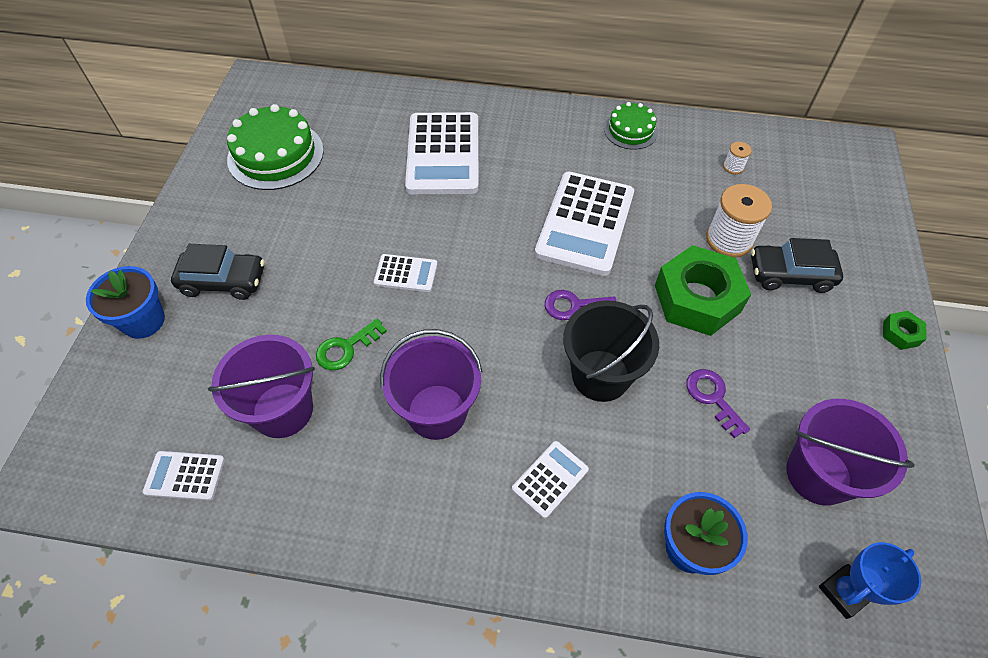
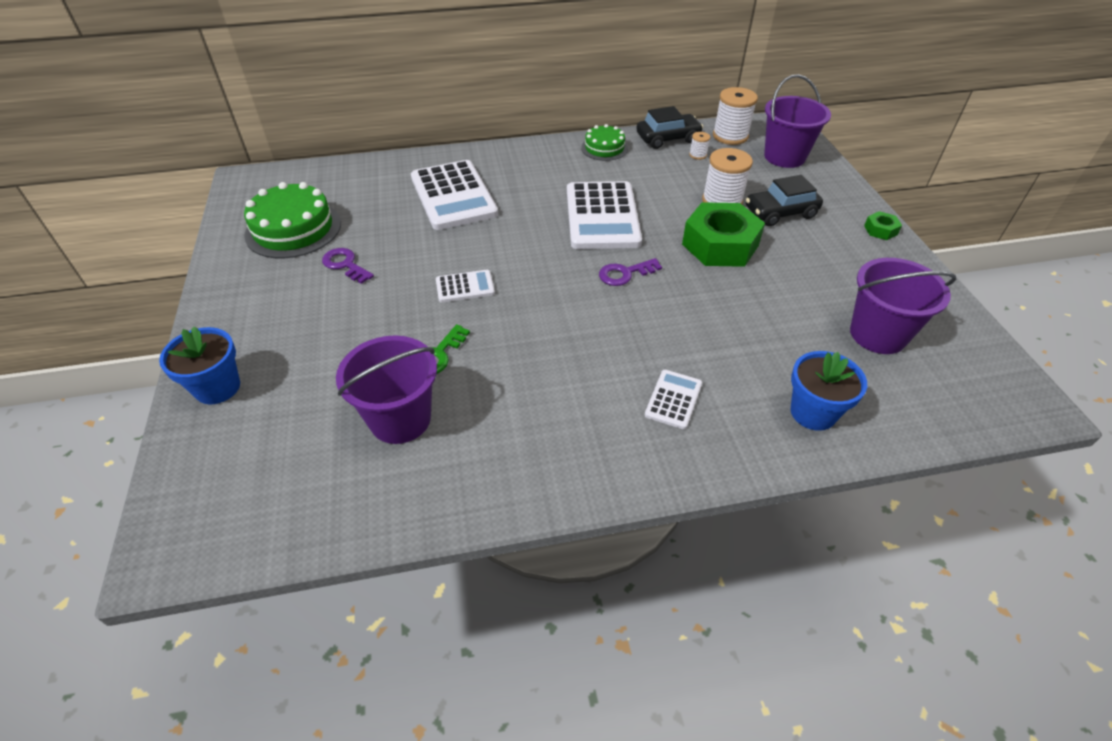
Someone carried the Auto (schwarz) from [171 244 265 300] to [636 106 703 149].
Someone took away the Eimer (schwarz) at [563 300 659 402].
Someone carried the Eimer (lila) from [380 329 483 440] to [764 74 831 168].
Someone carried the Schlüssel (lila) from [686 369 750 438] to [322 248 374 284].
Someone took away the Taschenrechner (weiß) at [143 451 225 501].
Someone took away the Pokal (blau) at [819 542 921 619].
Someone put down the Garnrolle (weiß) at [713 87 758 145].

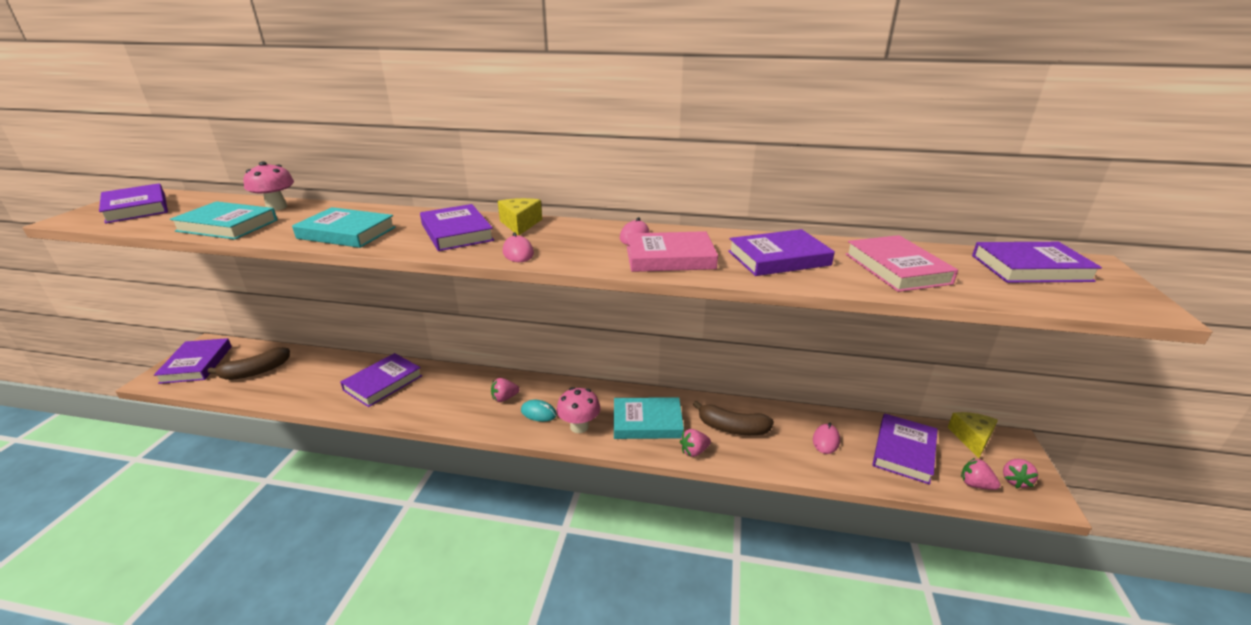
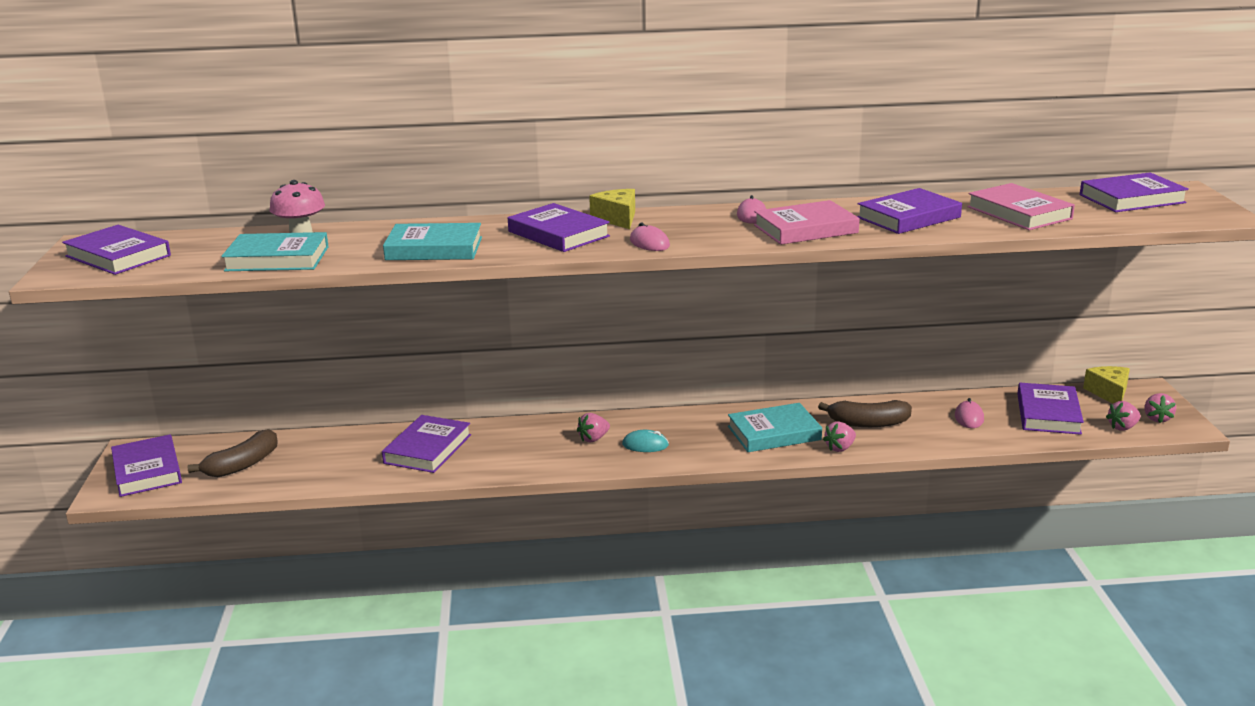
Someone took away the Pilz (rosa) at [557 387 600 433].
Someone rotated the Erdbeere (rosa) at [961 458 1000 490] by 45 degrees counterclockwise.

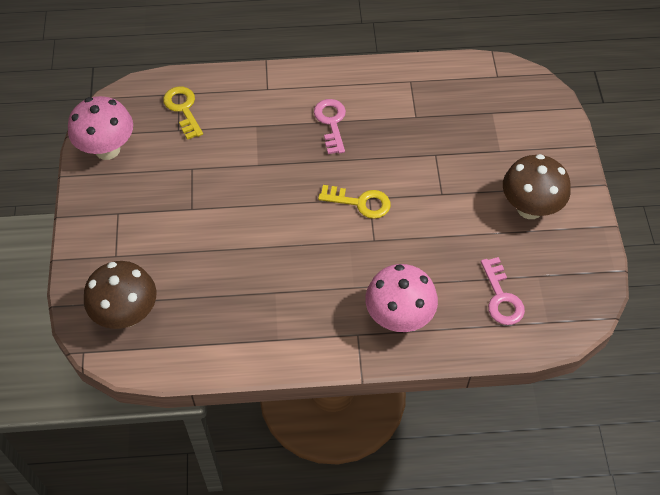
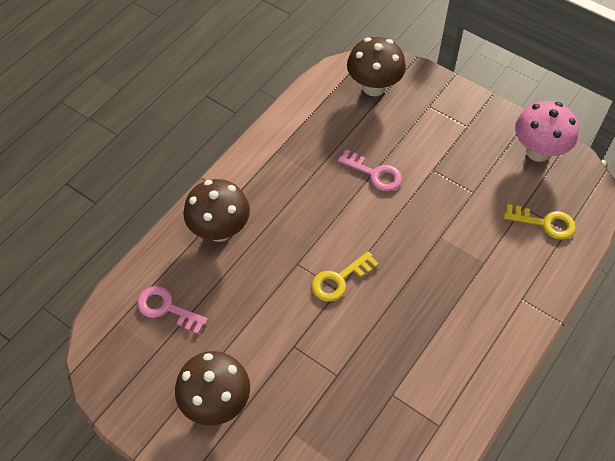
Someone carried the Schlüssel (rosa) from [314 99 346 154] to [338 149 402 192].
Someone repainted the Pilz (rosa) at [365 264 438 332], which became the Pilz (braun) at [183 179 250 242].

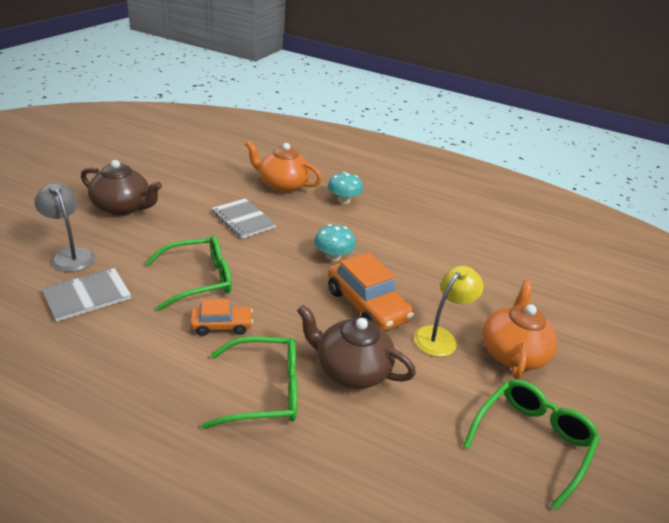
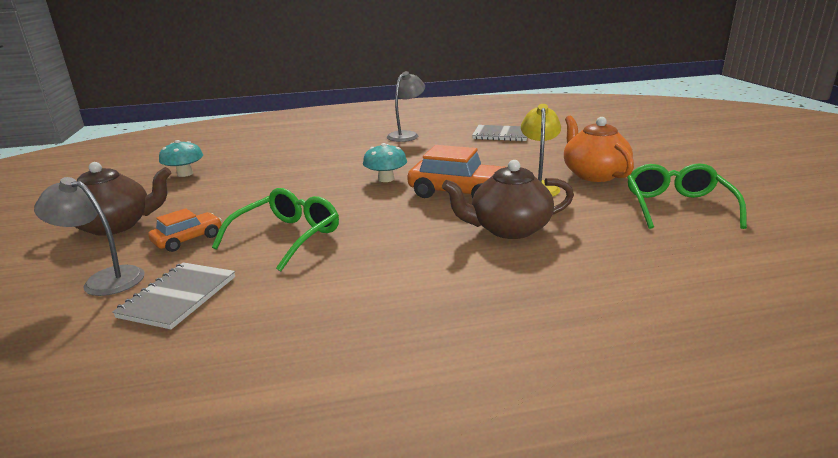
Someone took away the Teekanne (orange) at [245 141 322 193].
Someone carried the Pilz (türkis) from [328 172 363 204] to [159 140 203 177].
Someone carried the Notizbuch (grau) from [212 198 276 239] to [472 125 527 141].
Someone carried the Auto (orange) from [190 299 253 336] to [148 208 222 252].
Someone took away the Brille (grün) at [202 336 298 429].
Someone put down the Lampe (grau) at [387 71 425 142].

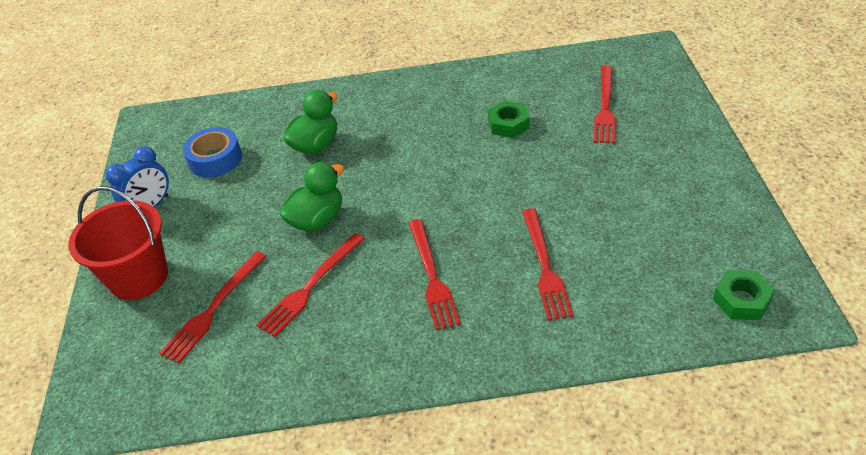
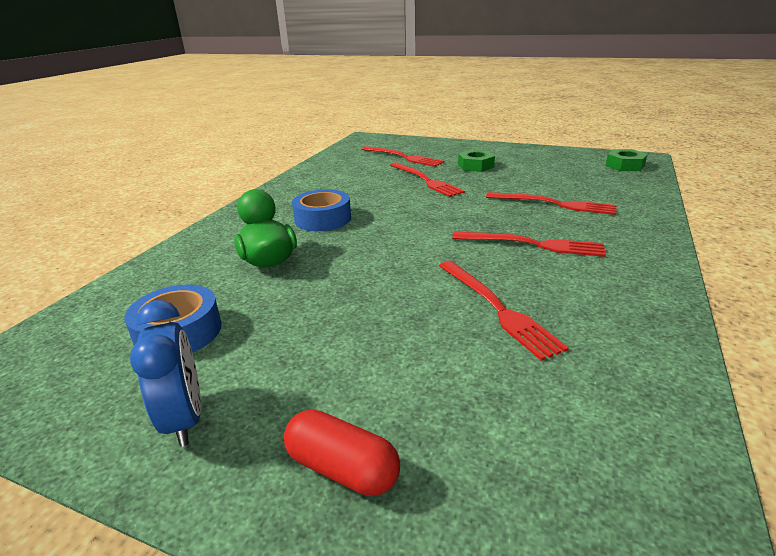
Someone carried the Sechskantmutter (grün) from [488 101 530 138] to [458 150 495 172].
Someone took away the Ente (grün) at [279 162 344 231].
Someone swapped the Eimer (rot) at [68 186 168 300] for the Kapsel (rot) at [284 409 400 496].
Someone carried the Gabel (rot) from [159 251 267 364] to [390 162 465 197].
Someone put down the Klebeband (blau) at [292 189 351 231].

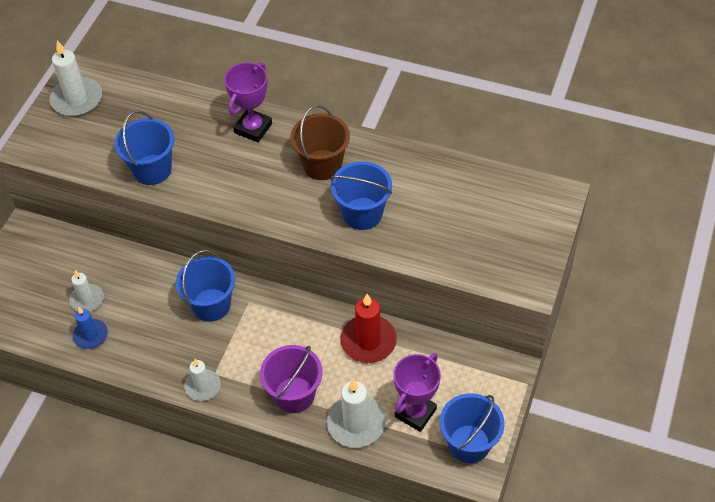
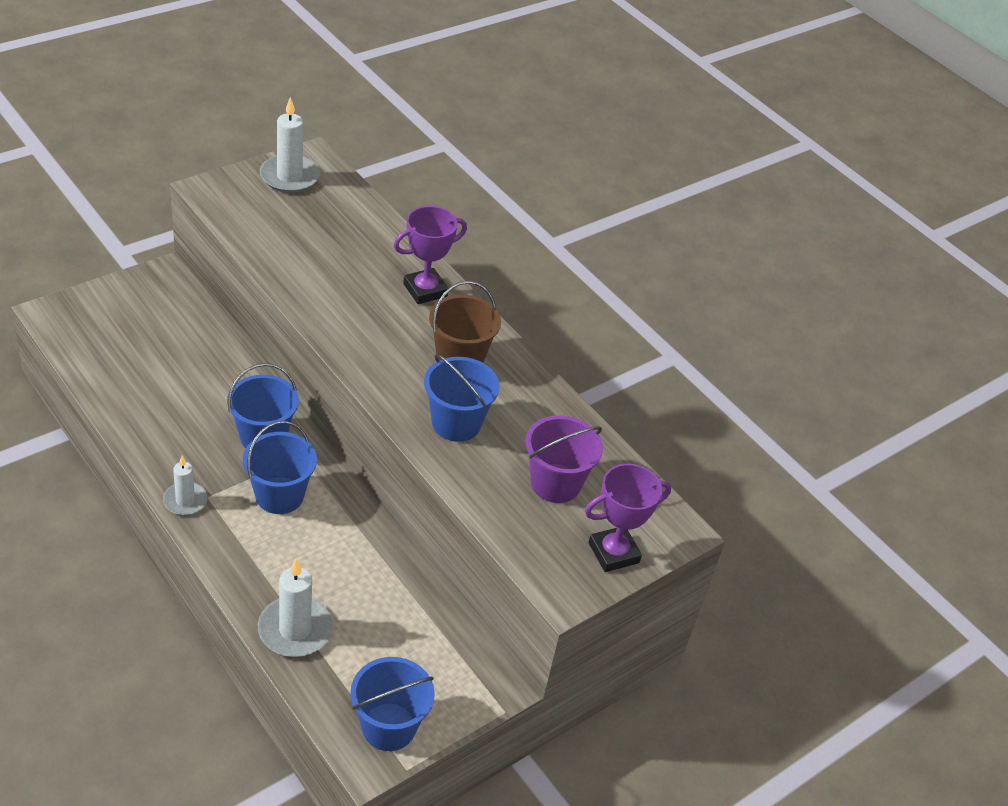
Someone carried the Eimer (blau) from [115 110 174 185] to [243 421 317 514].
Someone took away the Kerze (weiß) at [69 270 104 312].
Someone took away the Kerze (rot) at [340 294 397 363].
Someone took away the Kerze (blau) at [73 306 108 349].
Someone carried the Eimer (lila) from [260 345 322 413] to [525 415 603 503].
Someone carried the Pokal (lila) from [393 353 441 432] to [585 464 671 572].

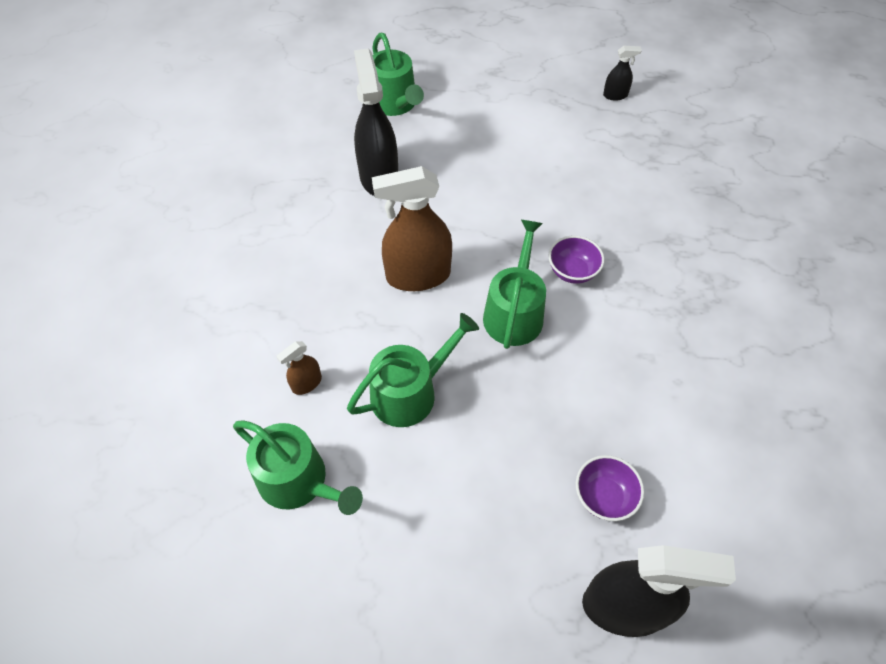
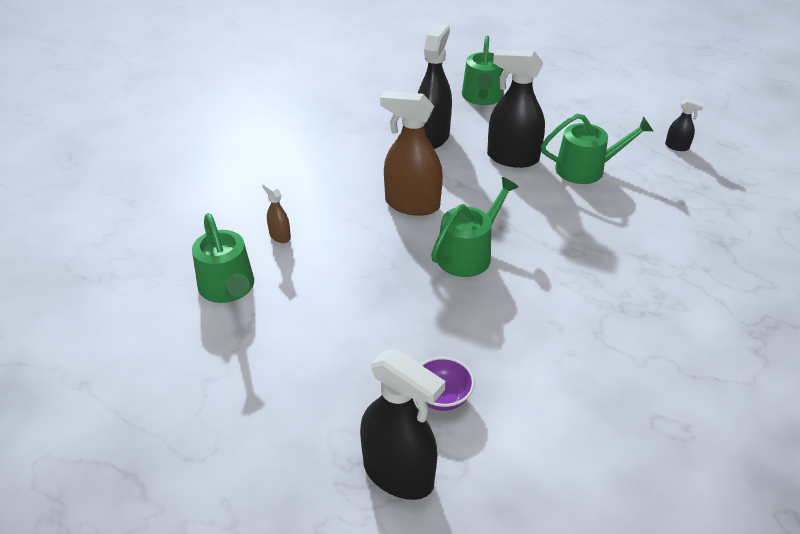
Someone took away the Schüssel (lila) at [548 236 605 284].
Someone carried the Gießkanne (grün) from [347 313 479 427] to [541 114 653 184].
Someone rotated the Sprühflasche (braun) at [276 341 322 395] by 60 degrees clockwise.
Someone put down the Sprühflasche (schwarz) at [487 49 545 168].

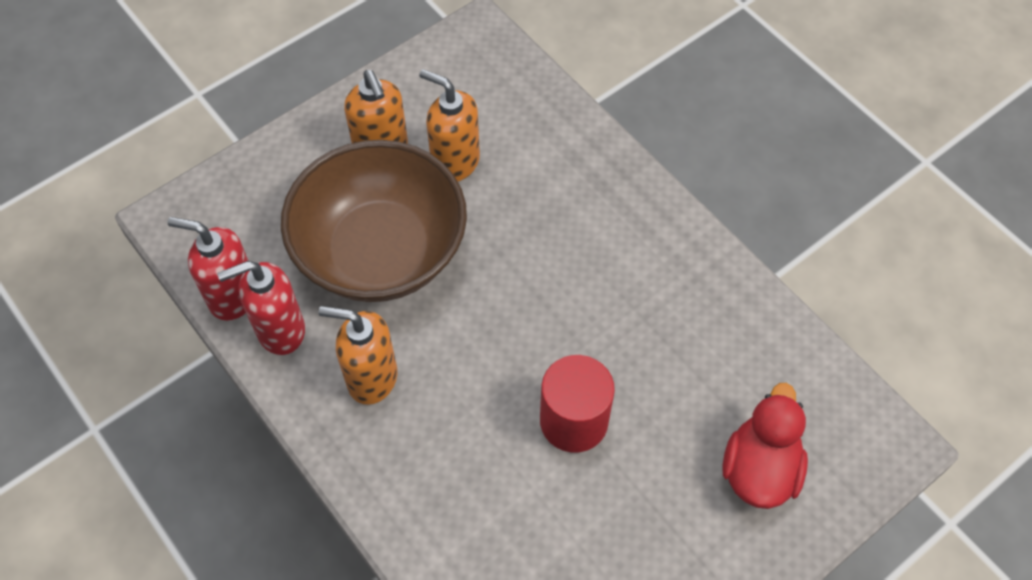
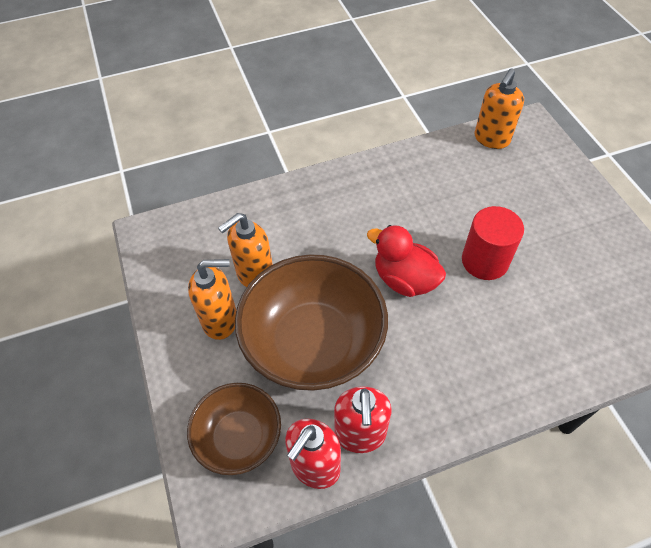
Someone carried the Seifenspender (orange) from [319 306 397 405] to [475 69 524 149].
Someone carried the Ente (rot) from [722 383 808 509] to [367 225 446 297].
Someone put down the Schüssel (braun) at [187 383 281 475].

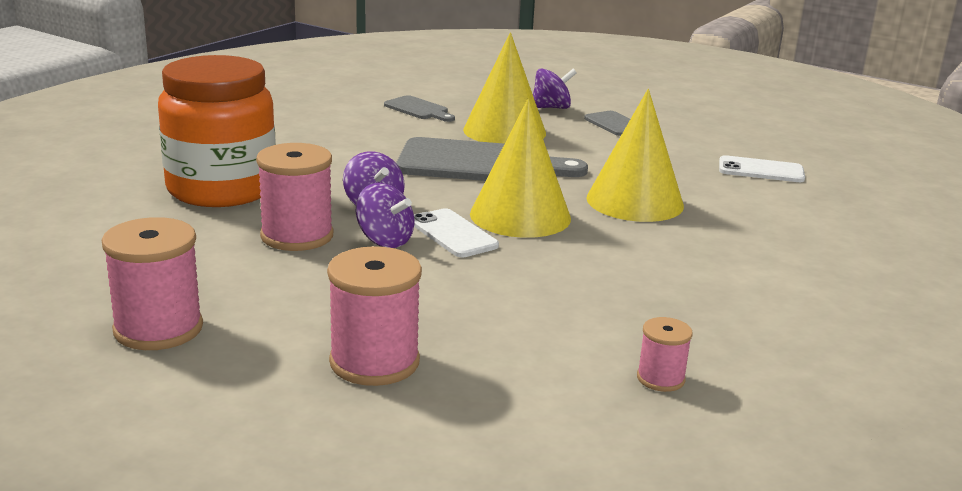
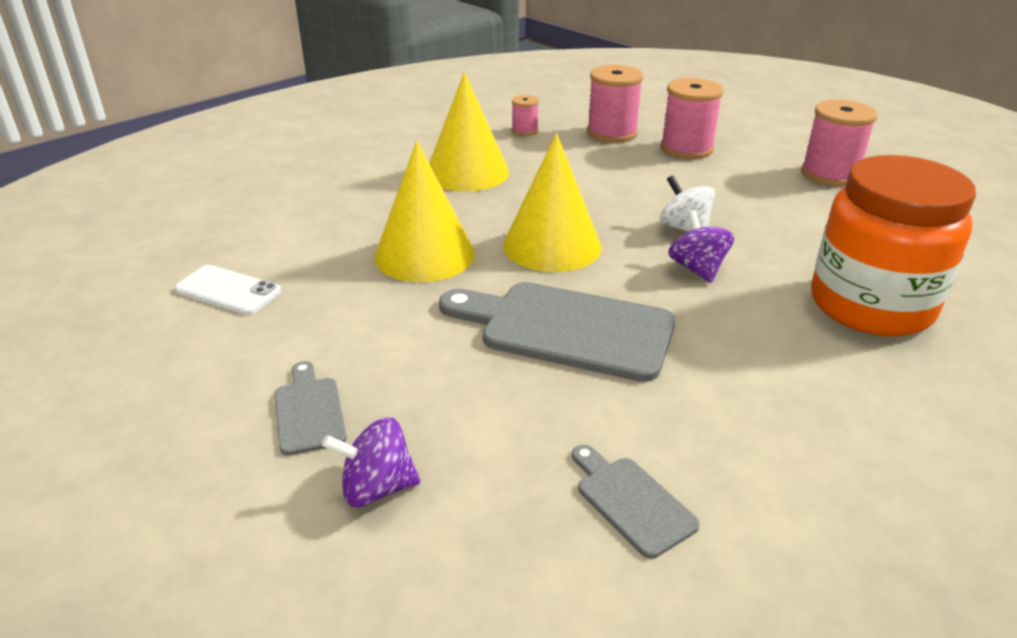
Someone carried the Kegel (gelb) from [463 32 546 144] to [429 72 509 192].
Someone carried the Garnrolle (rosa) from [256 143 333 251] to [587 65 643 143].
Someone repainted the Kreisel (lila) at [356 183 414 248], which became the Kreisel (weiß) at [660 175 715 232].
Someone took away the Handy (weiß) at [414 208 499 257].

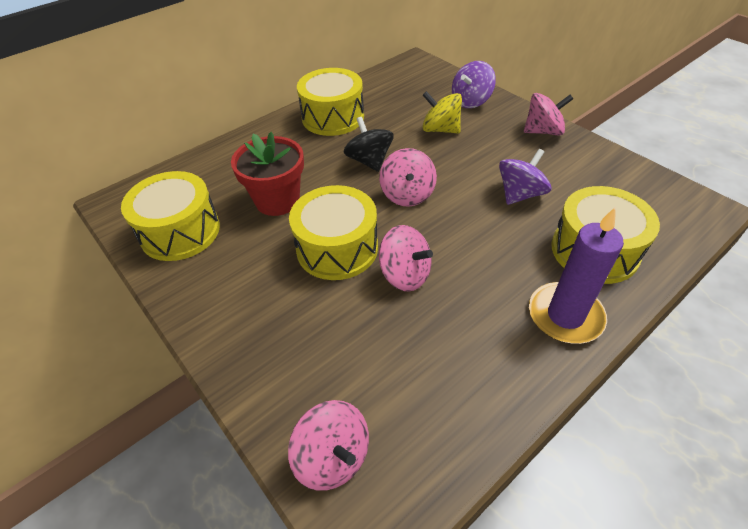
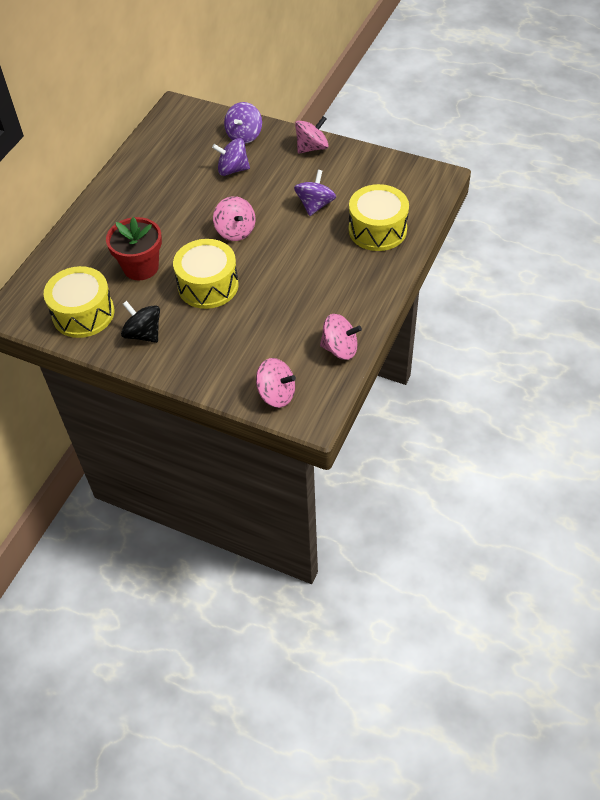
Someone took away the Trommel (gelb) at [297 68 364 136].
Someone repainted the Kreisel (gelb) at [422 91 462 134], which became the Kreisel (lila) at [212 138 250 176].
Someone carried the Kreisel (schwarz) from [343 117 394 172] to [121 301 160 343].
Someone took away the Kerze (lila) at [529 208 624 344].
Someone carried the Kreisel (rosa) from [379 225 433 291] to [320 314 362 360].

